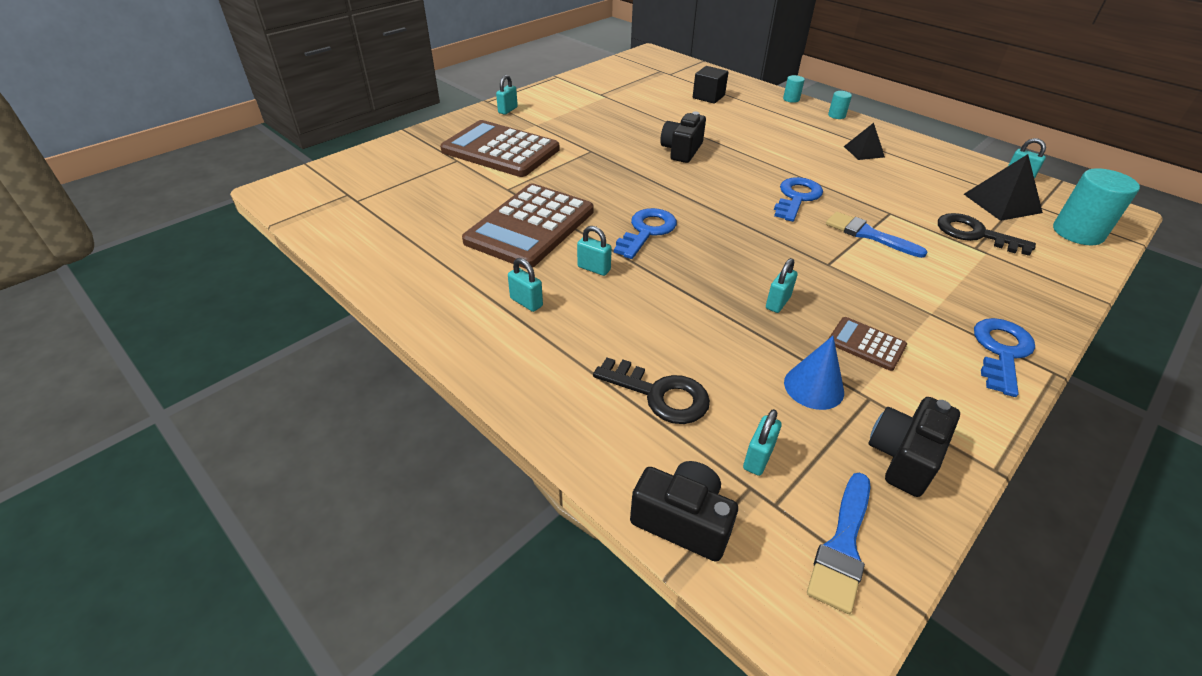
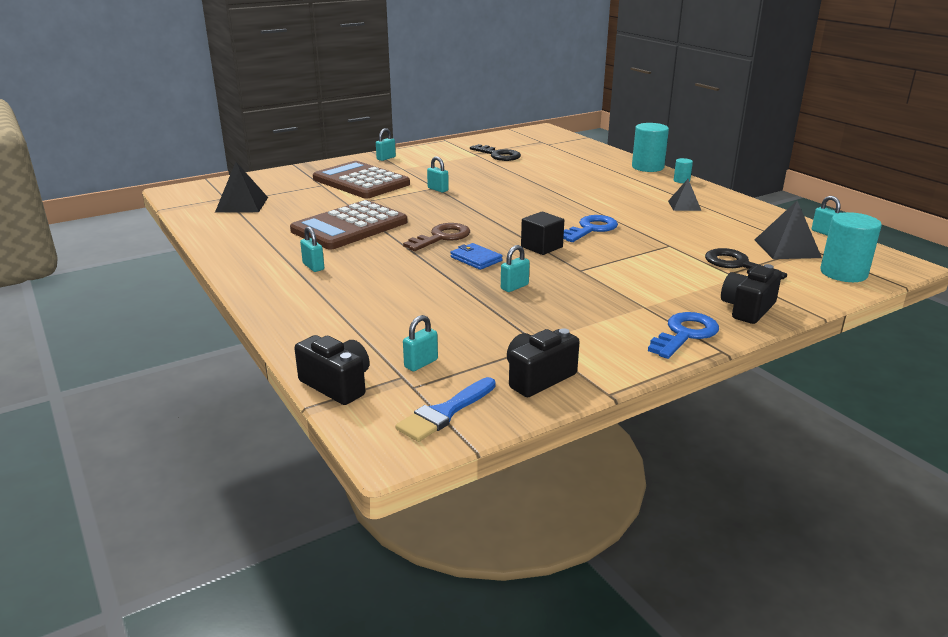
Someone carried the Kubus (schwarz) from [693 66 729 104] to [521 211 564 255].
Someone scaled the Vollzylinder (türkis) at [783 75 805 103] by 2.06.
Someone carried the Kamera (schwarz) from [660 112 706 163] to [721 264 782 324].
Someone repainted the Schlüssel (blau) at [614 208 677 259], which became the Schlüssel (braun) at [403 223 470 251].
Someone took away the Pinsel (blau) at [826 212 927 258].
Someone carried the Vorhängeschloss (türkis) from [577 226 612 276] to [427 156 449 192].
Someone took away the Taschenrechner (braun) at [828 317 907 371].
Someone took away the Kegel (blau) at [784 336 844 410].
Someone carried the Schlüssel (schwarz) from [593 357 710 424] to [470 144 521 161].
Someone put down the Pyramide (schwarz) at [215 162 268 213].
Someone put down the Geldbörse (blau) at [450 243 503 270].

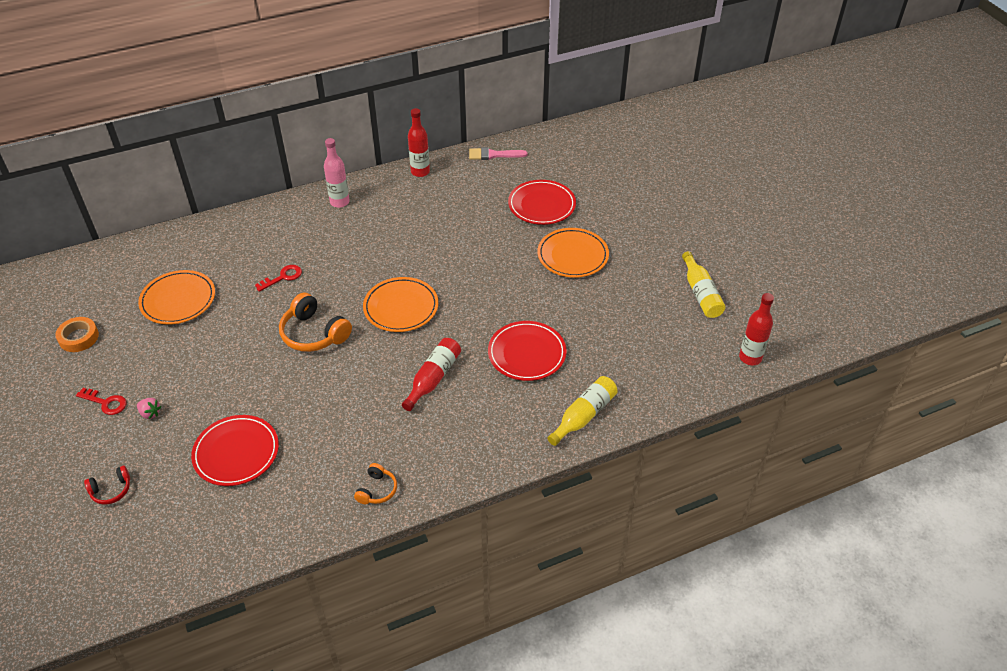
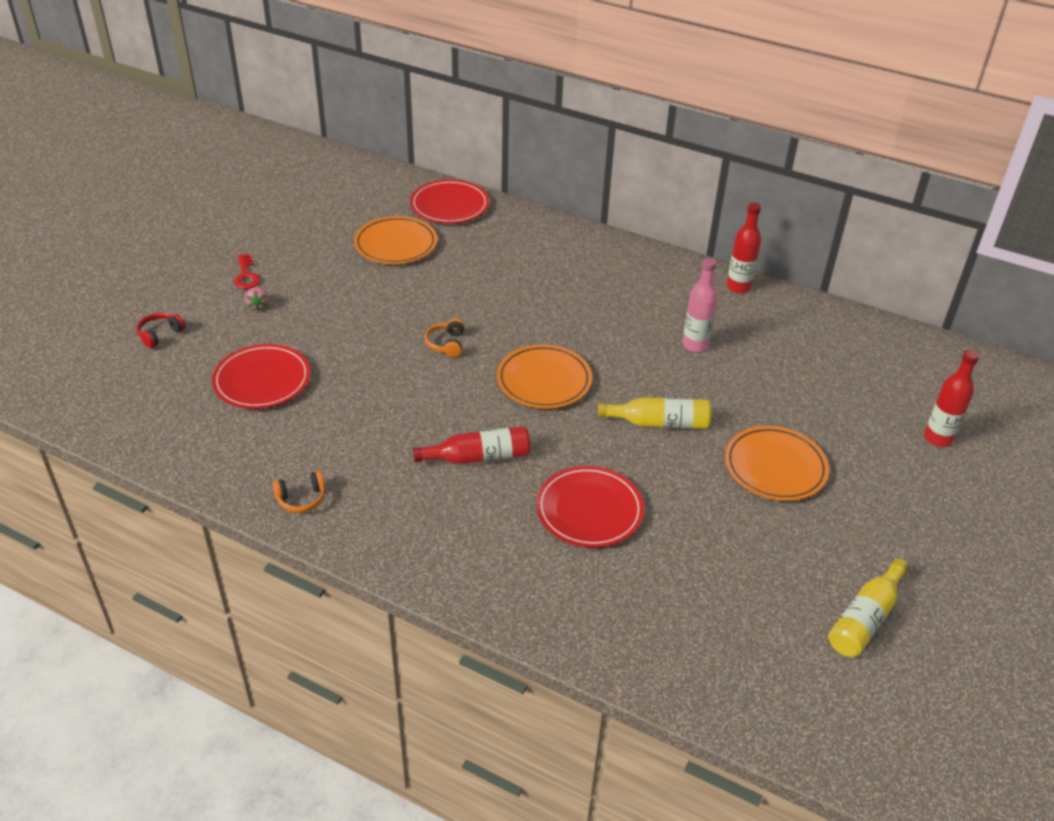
Someone carried the Flasche (rosa) from [324 138 350 208] to [682 258 718 352].
Someone took away the Pinsel (rosa) at [469 147 528 160].
Someone carried the Teller (rot) from [508 180 576 225] to [410 180 489 224].
Someone took away the Schlüssel (rot) at [255 265 302 292].
Someone scaled the Kopfhörer (orange) at [279 293 352 352] by 0.55.
Someone carried the Flasche (rot) from [739 293 774 365] to [924 350 979 447].
Someone took away the Klebeband (orange) at [55 317 99 352].
Someone carried the Flasche (gelb) from [547 376 618 446] to [598 397 711 429].
Someone rotated the Kopfhörer (rot) at [84 466 130 505] by 105 degrees clockwise.

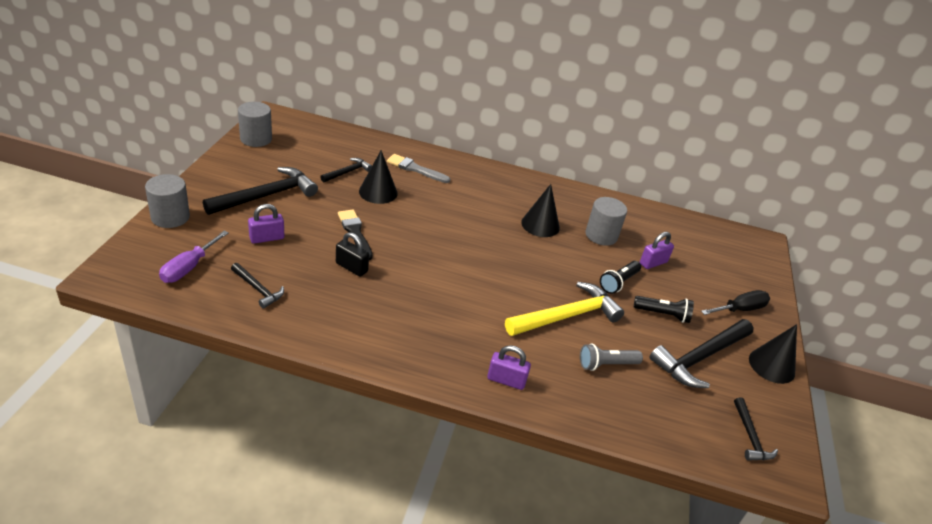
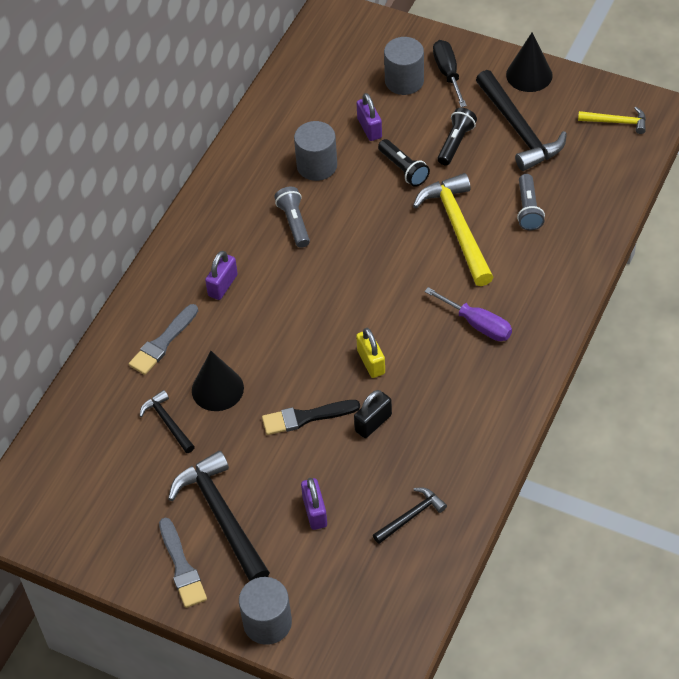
Someone carried the Vollzylinder (grau) from [238 102 272 147] to [384 37 424 95].
Someone swapped the Kegel (schwarz) at [521 184 560 237] for the Taschenlampe (grau) at [274 187 310 248].
Someone carried the Schraubenzieher (lila) from [159 230 229 283] to [424 287 512 341].
Someone carried the Vorhängeschloss (lila) from [487 345 531 390] to [205 251 238 300].
Someone repainted the Hammer (schwarz) at [734 397 778 461], which became the Hammer (gelb) at [578 107 646 134].
Someone put down the Vorhängeschloss (gelb) at [356 328 385 378].
Someone put down the Pinsel (grau) at [159 517 207 608].

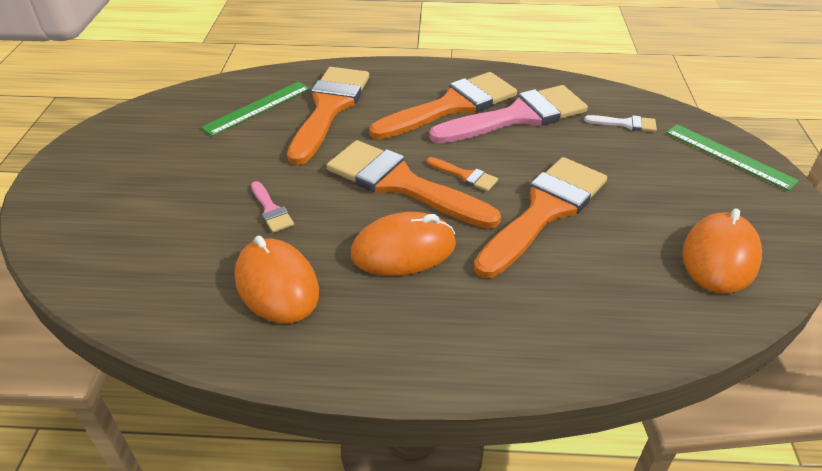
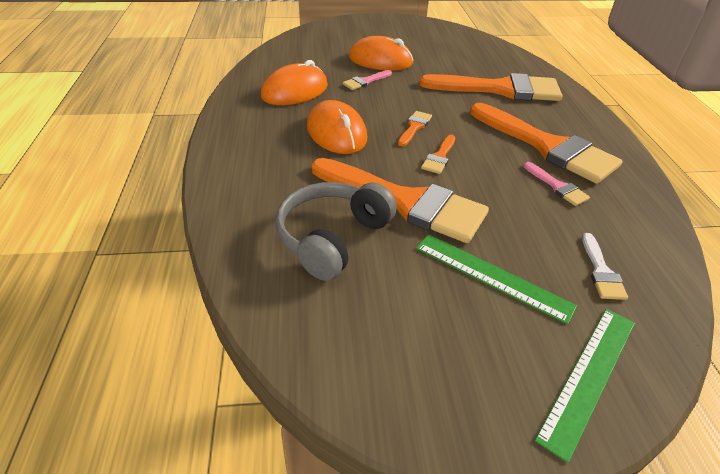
Someone carried the Lineal (grün) from [201 81 310 136] to [416 234 577 324].
Someone scaled the Pinsel (rosa) at [429 85 588 143] by 0.42.
Someone scaled the Pinsel (orange) at [327 140 501 229] by 0.42.
Someone carried the Computermaus (orange) from [682 209 762 294] to [349 36 413 71].
Someone put down the Kopfhörer (grau) at [275 182 397 281].

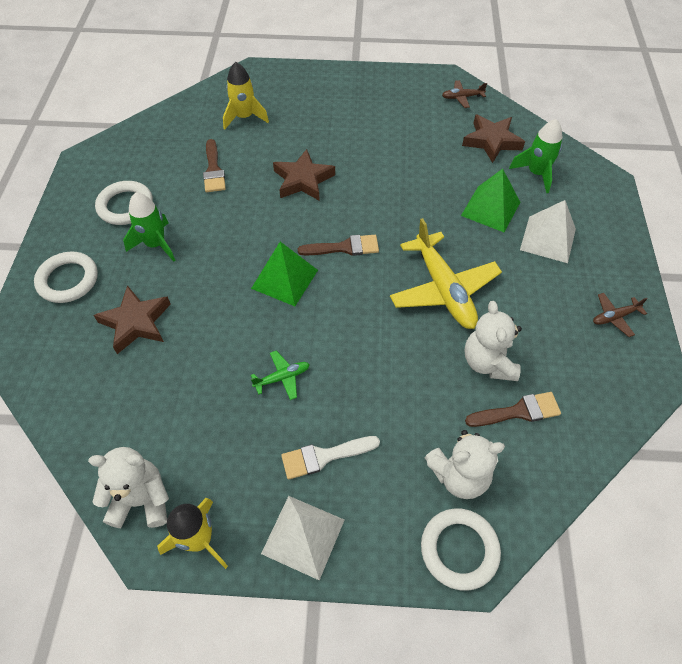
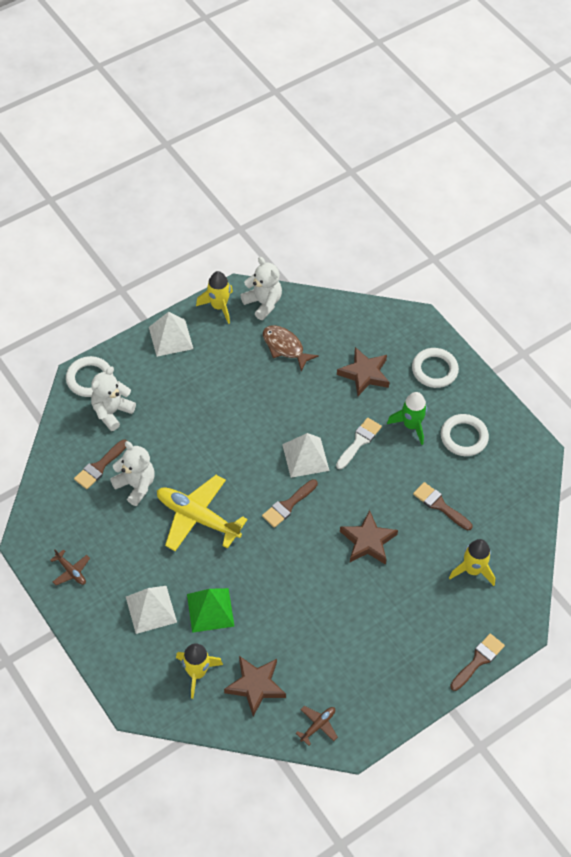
Someone repainted the Rakete (grün) at [509 119 562 193], which became the Rakete (gelb) at [176 643 223 699].
Someone repainted the Pyramide (grün) at [251 242 318 306], which became the Pyramide (weiß) at [282 433 329 478].
Someone rotated the Flugzeug (braun) at [593 293 648 337] by 105 degrees clockwise.
Someone took away the Flugzeug (grün) at [251 351 310 400].
Someone carried the Pinsel (weiß) from [281 436 380 480] to [336 418 382 469].
Someone rotated the Teddybär (weiß) at [88 447 169 528] by 90 degrees counterclockwise.
Someone put down the Fisch (braun) at [263 325 319 371].
Someone put down the Pinsel (braun) at [450 634 505 691].

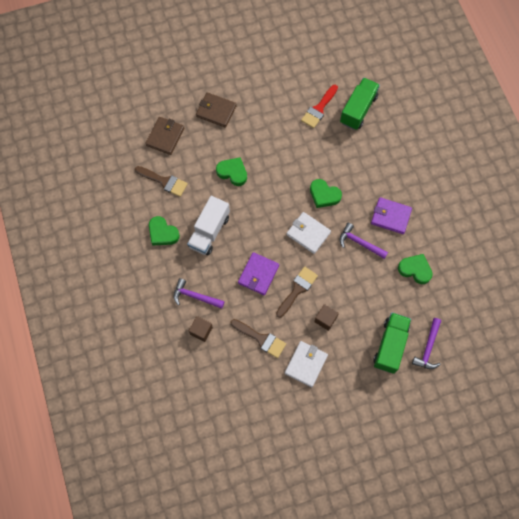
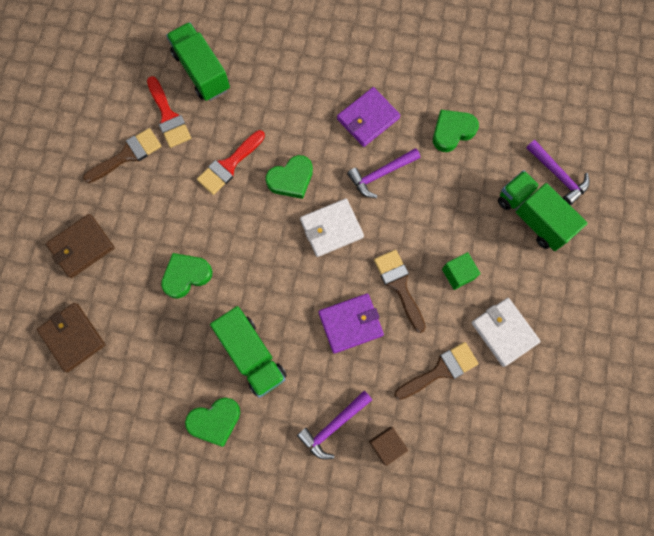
Someone carried the Pinsel (braun) from [135 166 188 197] to [83 128 162 183].
Someone repainted the Lastwagen (weiß) at [187 196 230 256], which became the Lastwagen (grün) at [210 306 287 398].
Someone rotated the Geldbörse (lila) at [238 252 279 295] by 75 degrees counterclockwise.
Someone repainted the Kubus (braun) at [314 304 339 331], which became the Kubus (grün) at [442 252 481 290].
Someone put down the Pinsel (rot) at [197 130 265 195].

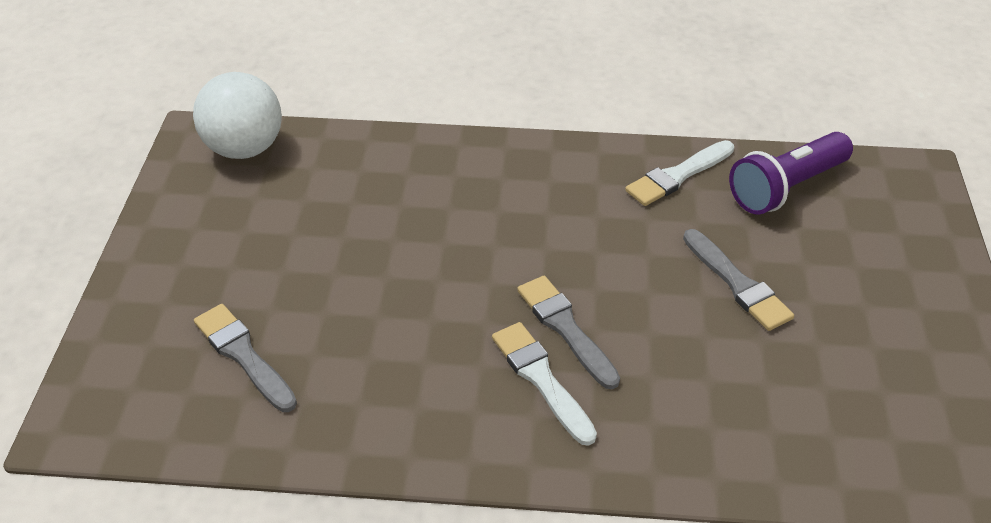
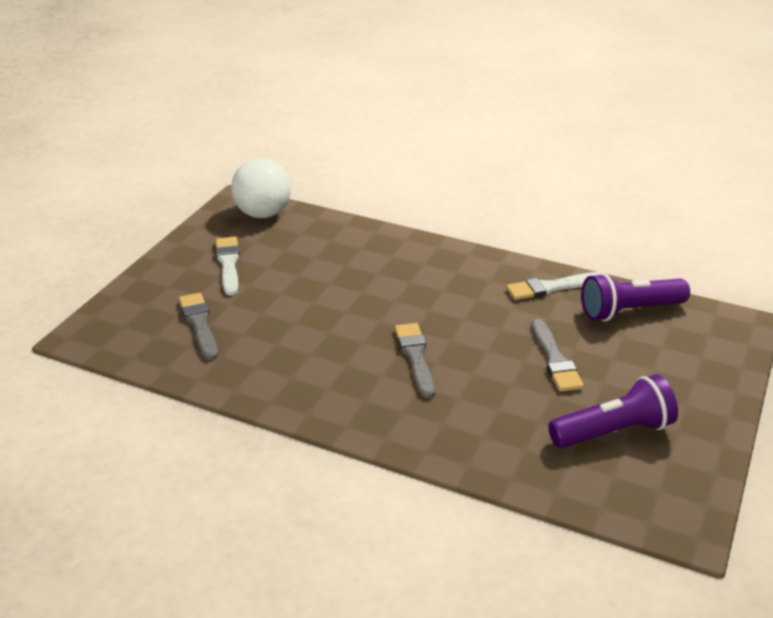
Someone carried the Pinsel (weiß) from [492 322 597 446] to [216 237 240 296].
Someone put down the Taschenlampe (lila) at [548 374 678 448].

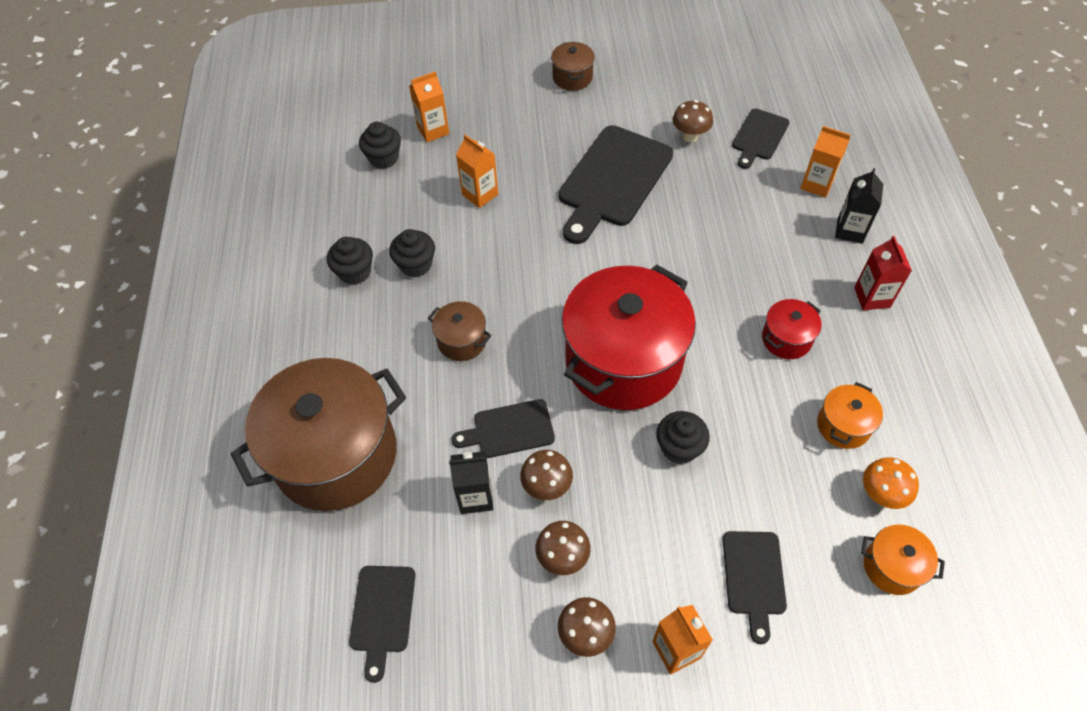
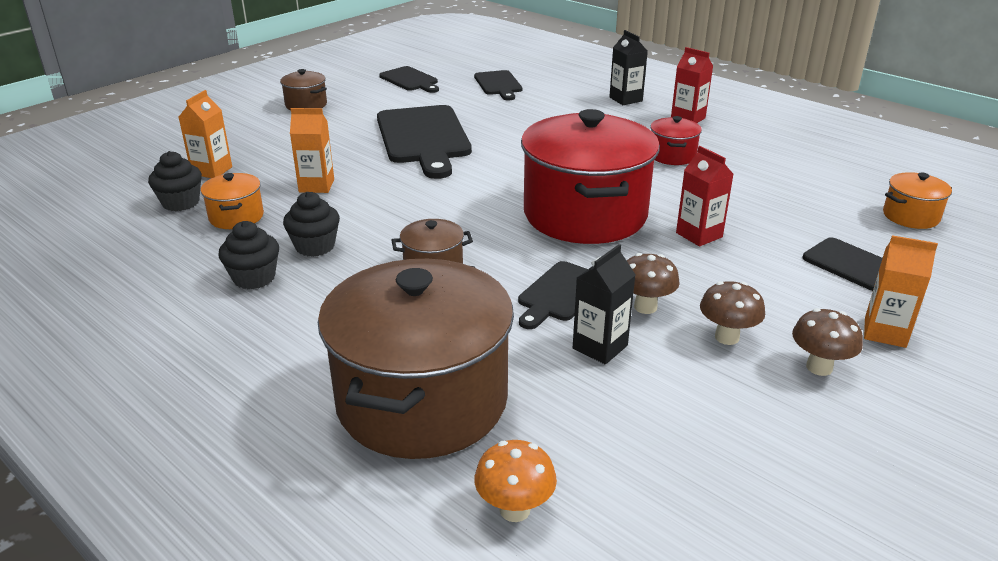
Someone took away the Pilz (braun) at [672 100 713 142].
Someone took away the Getränkekarton (orange) at [800 126 851 198].
Someone carried the Kochtopf (orange) from [817 382 883 449] to [201 173 264 229].
Someone swapped the Muffin (schwarz) at [656 411 710 464] for the Getränkekarton (rot) at [676 146 734 247].
Someone carried the Pilz (orange) from [863 457 919 509] to [474 440 557 522].
Someone carried the Schneidebrett (schwarz) from [349 566 416 683] to [379 66 439 93].

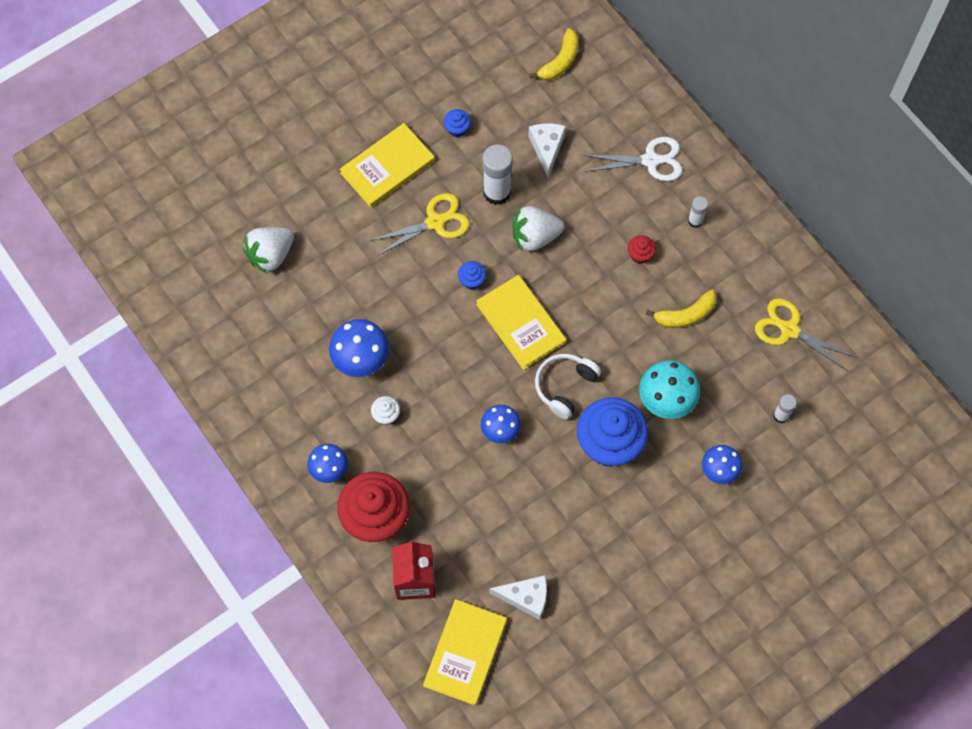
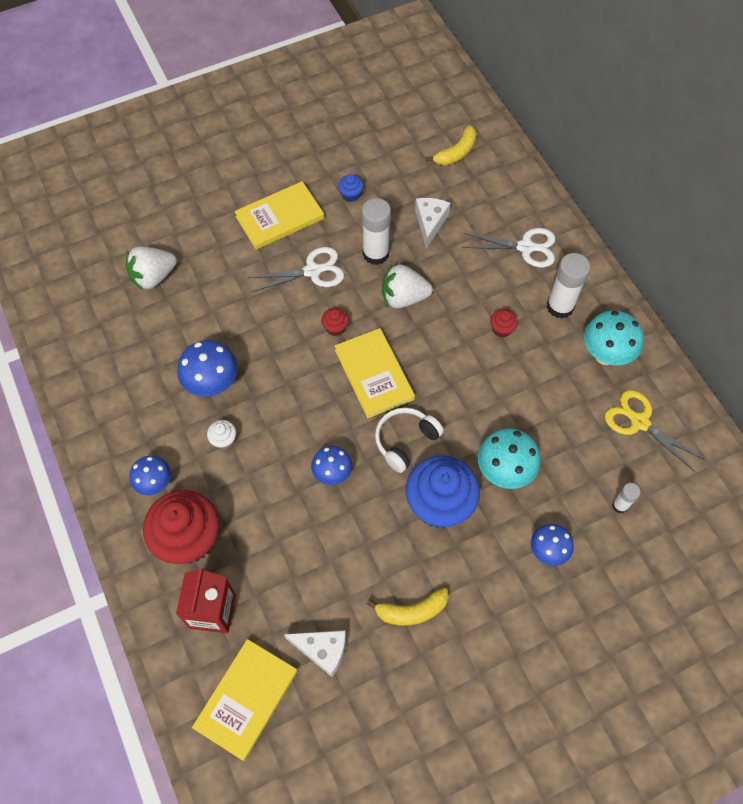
Someone repainted the Schere (gelb) at [370 193 470 256], which became the Schere (weiß) at [248 247 344 292].
Someone scaled the Klebestift (weiß) at [688 196 708 228] by 1.86.
Someone repainted the Muffin (blau) at [458 261 486 290], which became the Muffin (rot) at [321 308 349 336].
Someone carried the Banane (gelb) from [646 289 717 328] to [367 588 449 626].
Someone put down the Pilz (türkis) at [584 310 644 365].

